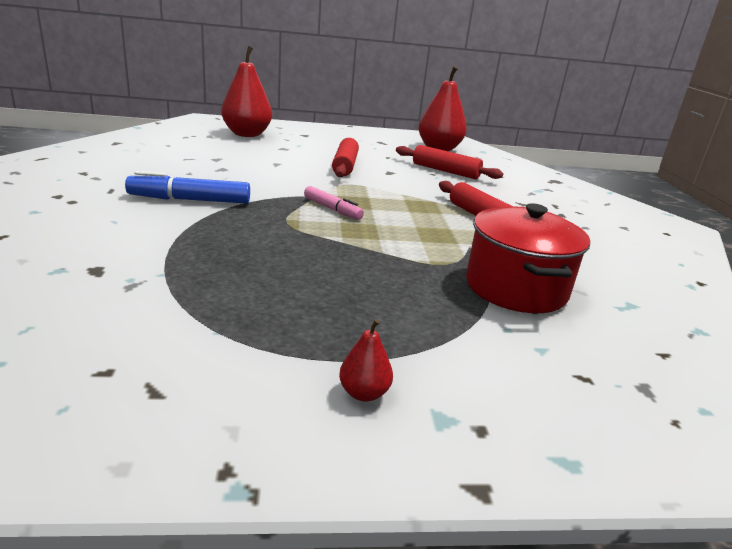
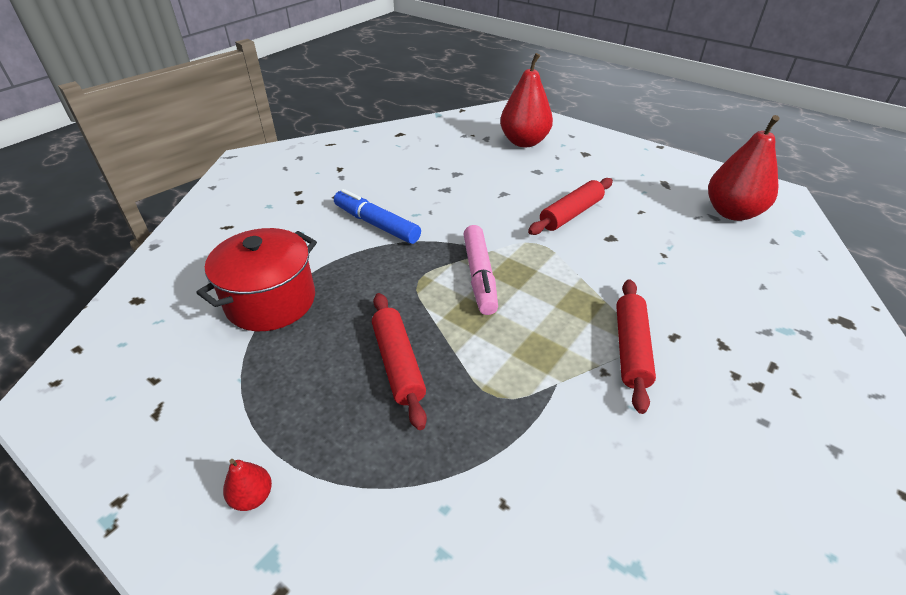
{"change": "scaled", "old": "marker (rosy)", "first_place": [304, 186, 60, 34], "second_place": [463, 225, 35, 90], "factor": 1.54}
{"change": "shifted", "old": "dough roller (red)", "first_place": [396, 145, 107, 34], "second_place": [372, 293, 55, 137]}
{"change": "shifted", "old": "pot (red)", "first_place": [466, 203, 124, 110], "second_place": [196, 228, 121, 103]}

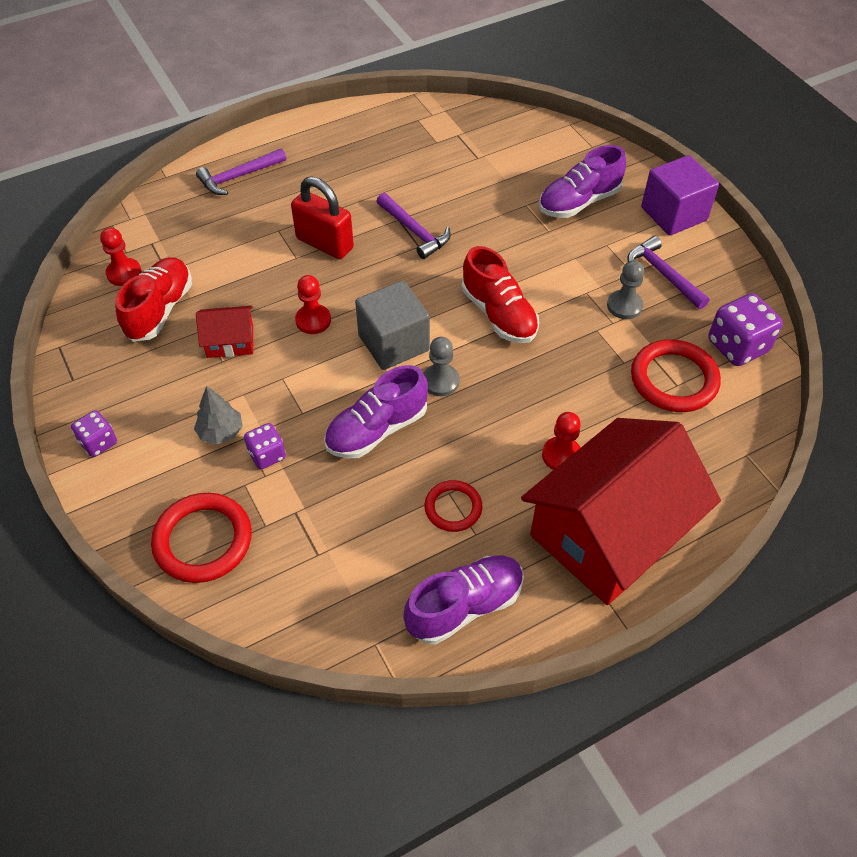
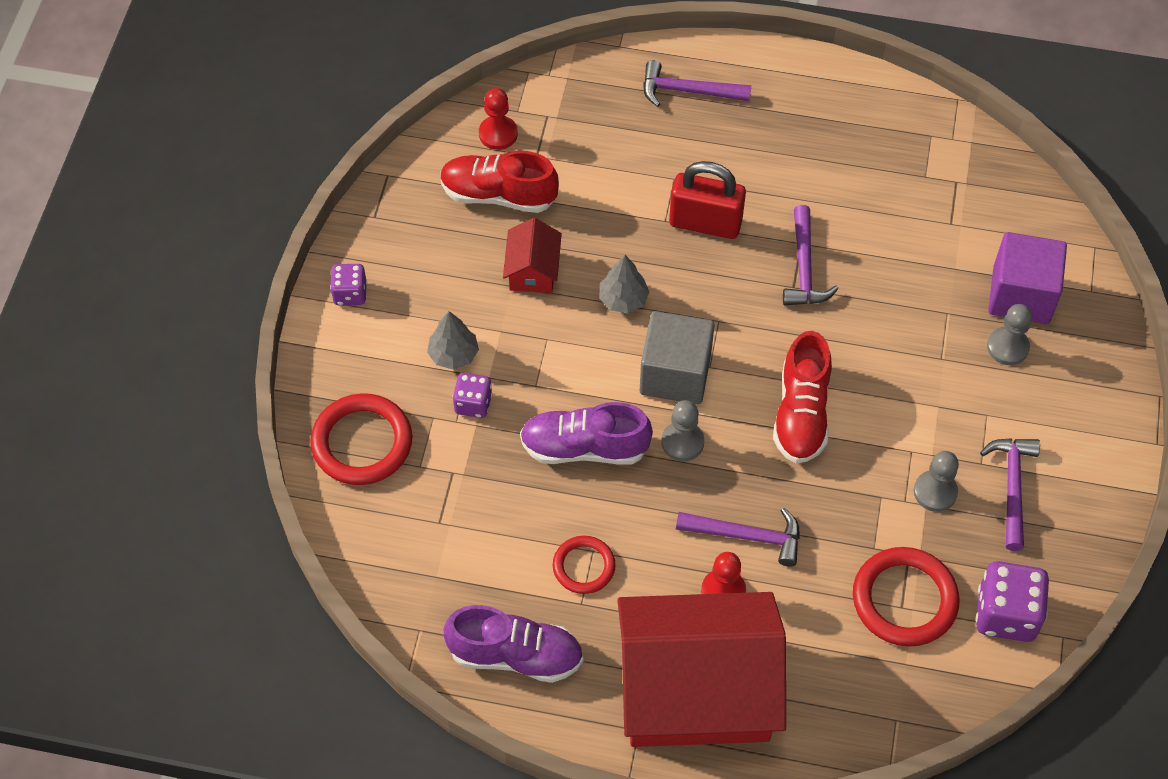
{"change": "rotated", "old": "shoe (red)", "first_place": [115, 257, 77, 85], "second_place": [440, 151, 119, 62], "degrees": -135}
{"change": "rotated", "old": "house (red)", "first_place": [196, 306, 57, 52], "second_place": [503, 218, 59, 75], "degrees": 60}
{"change": "rotated", "old": "small lock (red)", "first_place": [291, 177, 63, 82], "second_place": [669, 161, 77, 78], "degrees": -60}
{"change": "swapped", "old": "pawn (red)", "new": "toy tree (grey)", "first_place": [295, 275, 36, 59], "second_place": [599, 255, 50, 58]}
{"change": "swapped", "old": "shoe (royal purple)", "new": "pawn (grey)", "first_place": [539, 145, 87, 73], "second_place": [987, 304, 45, 61]}
{"change": "shifted", "old": "block (royal purple)", "first_place": [641, 155, 78, 80], "second_place": [988, 232, 79, 92]}
{"change": "new", "new": "claw hammer (royal purple)", "second_place": [676, 508, 124, 59]}

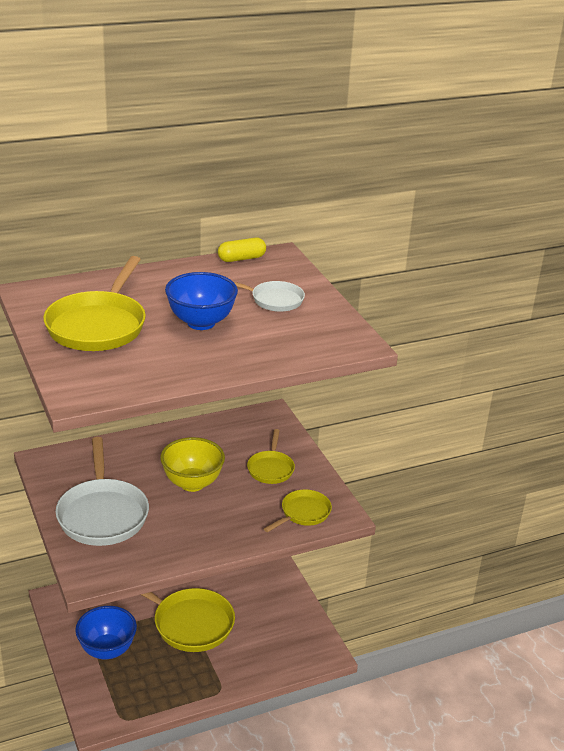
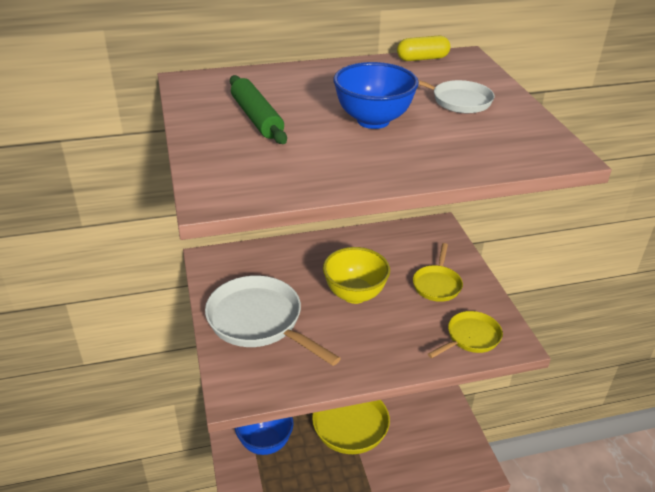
{"change": "swapped", "old": "pan (yellow)", "new": "dough roller (leaf-green)", "first_place": [43, 256, 103, 95], "second_place": [230, 75, 57, 69]}
{"change": "rotated", "old": "pan (snow-white)", "first_place": [56, 437, 93, 109], "second_place": [205, 275, 136, 91], "degrees": 135}

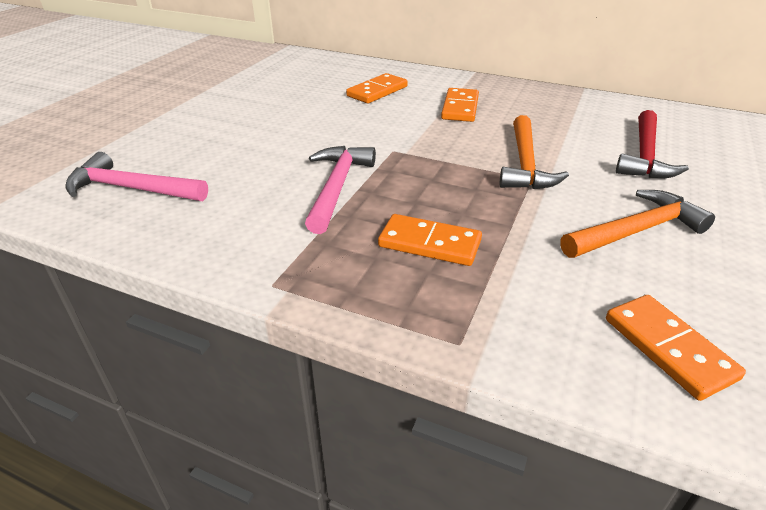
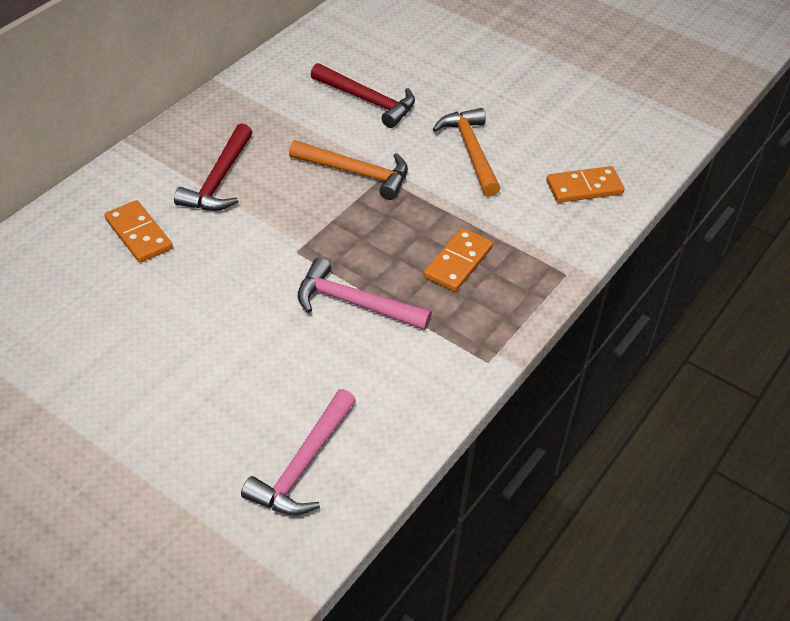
{"change": "swapped", "old": "domino (orange-coloured)", "new": "claw hammer (red)", "first_place": [441, 88, 38, 34], "second_place": [174, 123, 79, 88]}

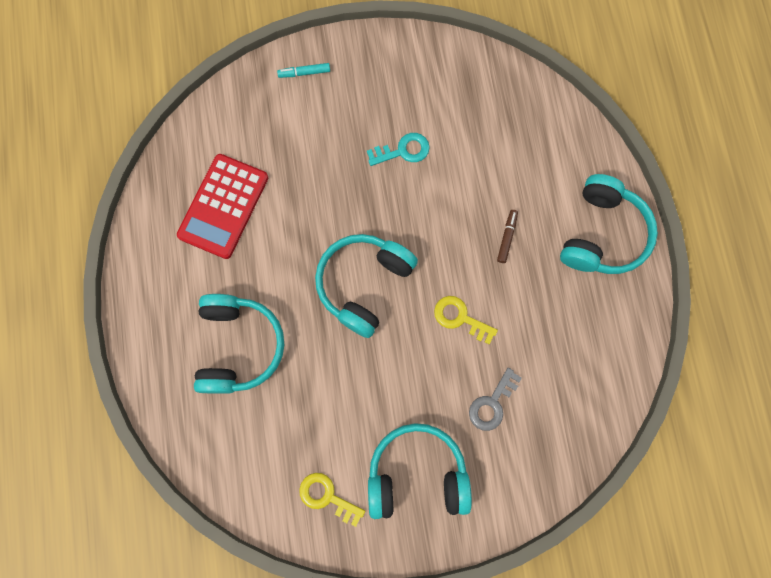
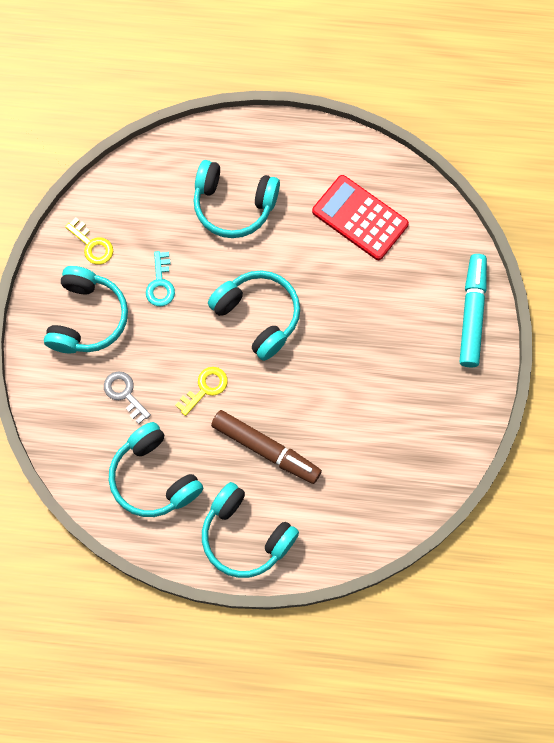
{"change": "scaled", "old": "marker (teal)", "first_place": [277, 63, 53, 15], "second_place": [459, 254, 28, 113], "factor": 2.32}
{"change": "rotated", "old": "door key (yellow)", "first_place": [299, 473, 66, 54], "second_place": [65, 218, 48, 47], "degrees": 90}
{"change": "shifted", "old": "door key (teal)", "first_place": [367, 133, 63, 33], "second_place": [146, 251, 29, 55]}
{"change": "scaled", "old": "marker (russet)", "first_place": [497, 210, 21, 53], "second_place": [211, 410, 111, 74], "factor": 2.32}
{"change": "new", "new": "headset (teal)", "second_place": [109, 422, 94, 95]}

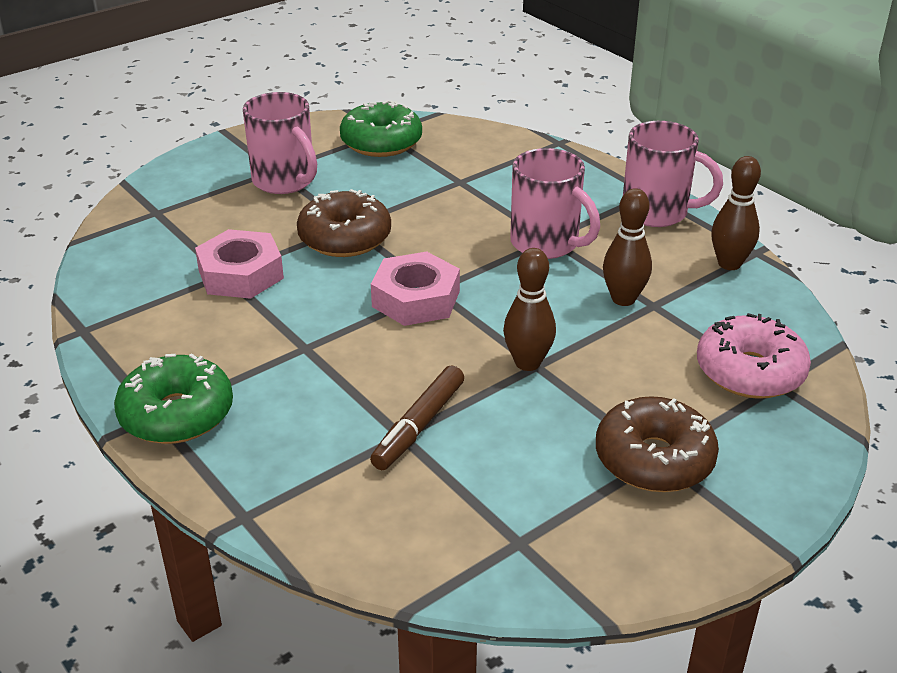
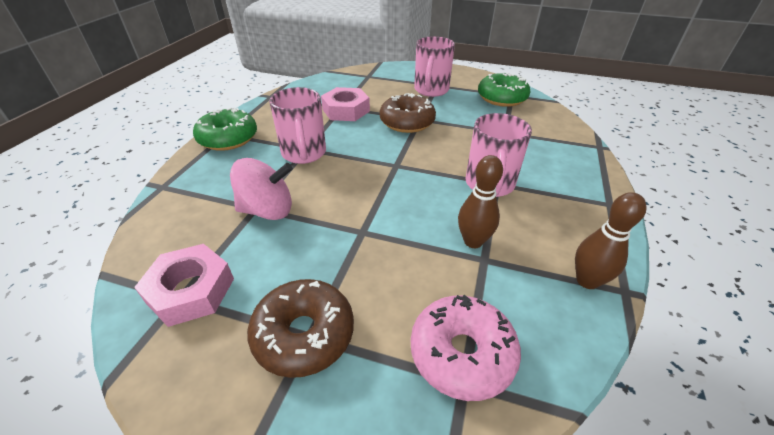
{"change": "swapped", "old": "marker (russet)", "new": "spinning top (rosy)", "first_place": [370, 365, 94, 105], "second_place": [230, 158, 63, 62]}
{"change": "shifted", "old": "hexagon nut (rosy)", "first_place": [371, 252, 89, 74], "second_place": [134, 244, 100, 83]}
{"change": "gone", "old": "tenpin (russet)", "first_place": [503, 248, 53, 123]}
{"change": "shifted", "old": "mug (rosy)", "first_place": [623, 121, 100, 106], "second_place": [269, 87, 57, 77]}

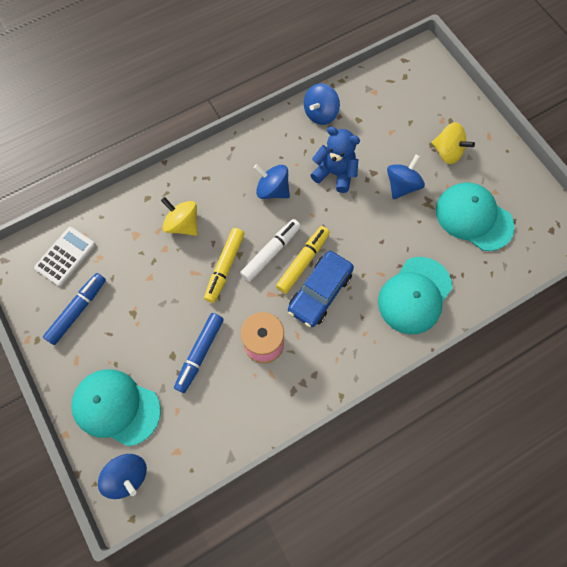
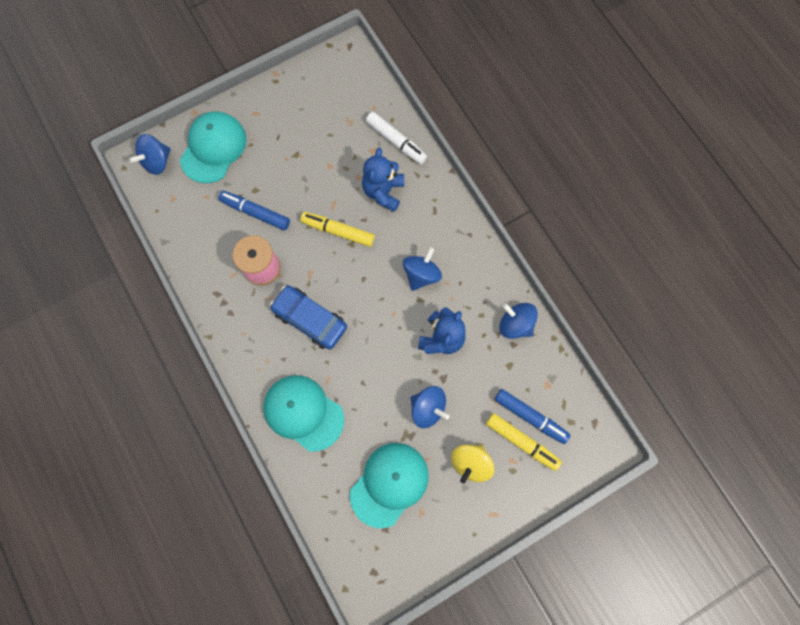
{"change": "gone", "old": "pocket calculator (snow-white)", "first_place": [34, 227, 61, 59]}
{"change": "shifted", "old": "marker (royal blue)", "first_place": [43, 273, 63, 72], "second_place": [494, 389, 77, 55]}
{"change": "swapped", "old": "spinning top (yellow)", "new": "teddy (royal blue)", "first_place": [161, 197, 37, 39], "second_place": [362, 148, 42, 64]}
{"change": "shifted", "old": "marker (snow-white)", "first_place": [240, 219, 61, 63], "second_place": [366, 112, 61, 52]}
{"change": "shifted", "old": "marker (yellow)", "first_place": [276, 226, 54, 68], "second_place": [486, 413, 76, 58]}

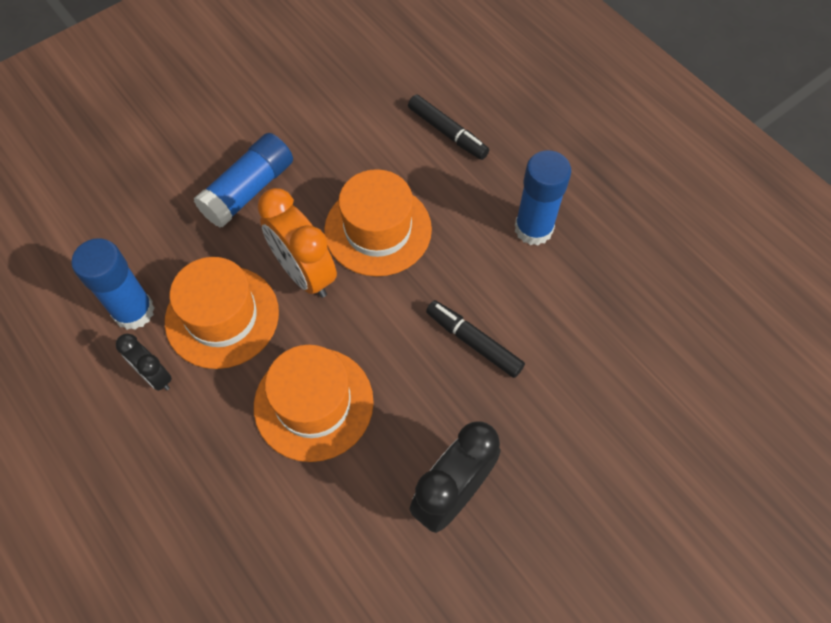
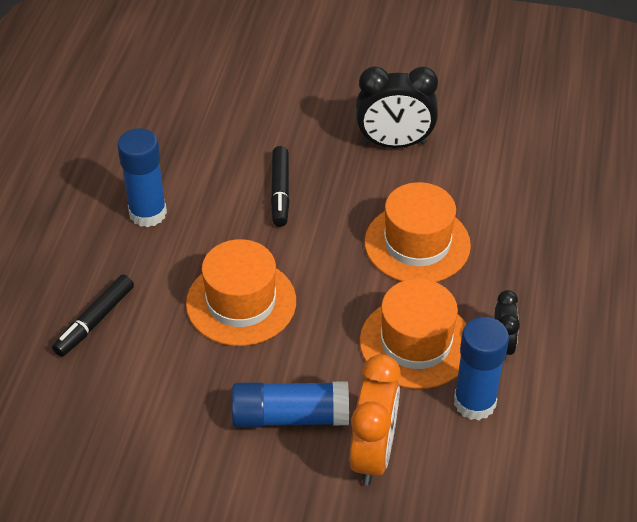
{"change": "shifted", "old": "alarm clock (orange-coloured)", "first_place": [257, 188, 80, 110], "second_place": [349, 354, 52, 131]}
{"change": "rotated", "old": "marker (black)", "first_place": [408, 94, 81, 66], "second_place": [52, 275, 82, 82], "degrees": -150}

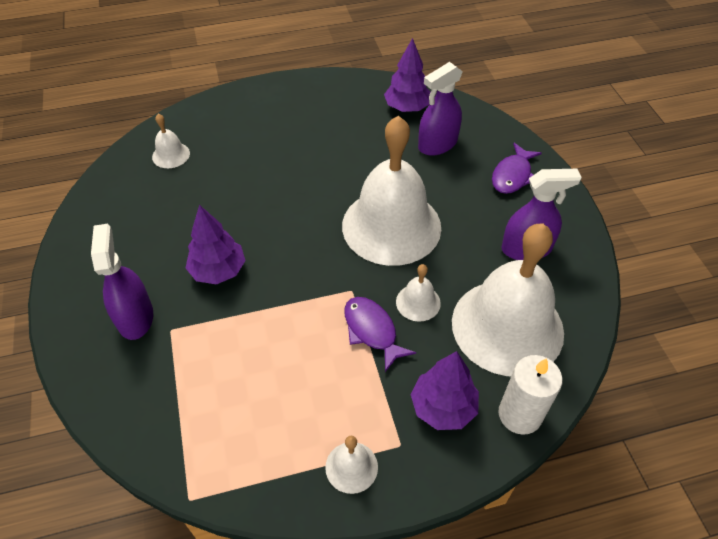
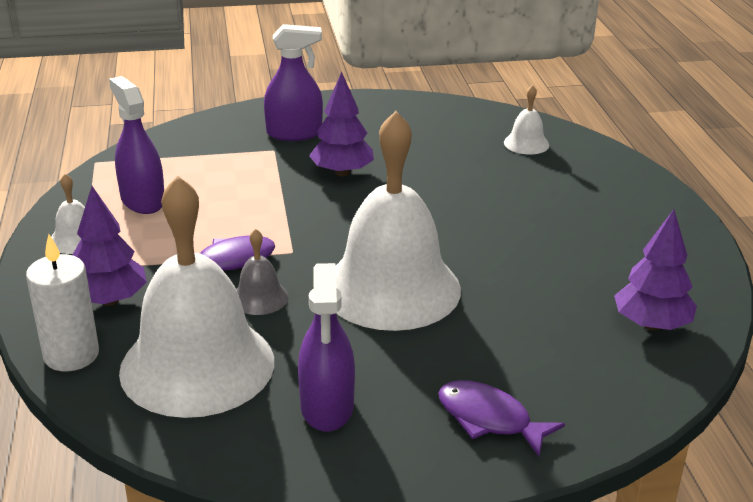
{"change": "repainted", "old": "bell (snow-white)", "new": "bell (grey)", "first_place": [396, 264, 45, 58], "second_place": [236, 228, 53, 87]}
{"change": "shifted", "old": "spray cleaner (royal purple)", "first_place": [418, 62, 45, 94], "second_place": [109, 76, 55, 138]}

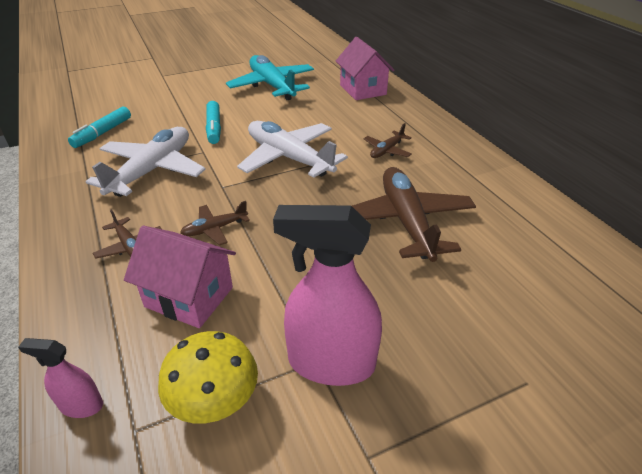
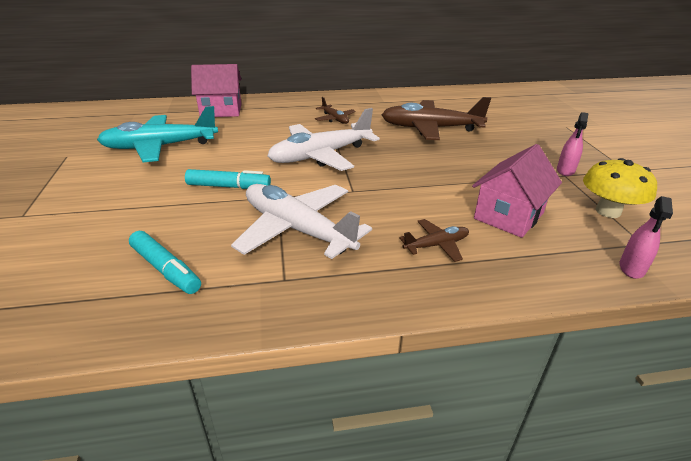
{"change": "gone", "old": "aeroplane (russet)", "first_place": [180, 201, 70, 44]}
{"change": "scaled", "old": "spray cleaner (rosy)", "first_place": [273, 205, 109, 181], "second_place": [557, 112, 32, 64], "factor": 0.48}

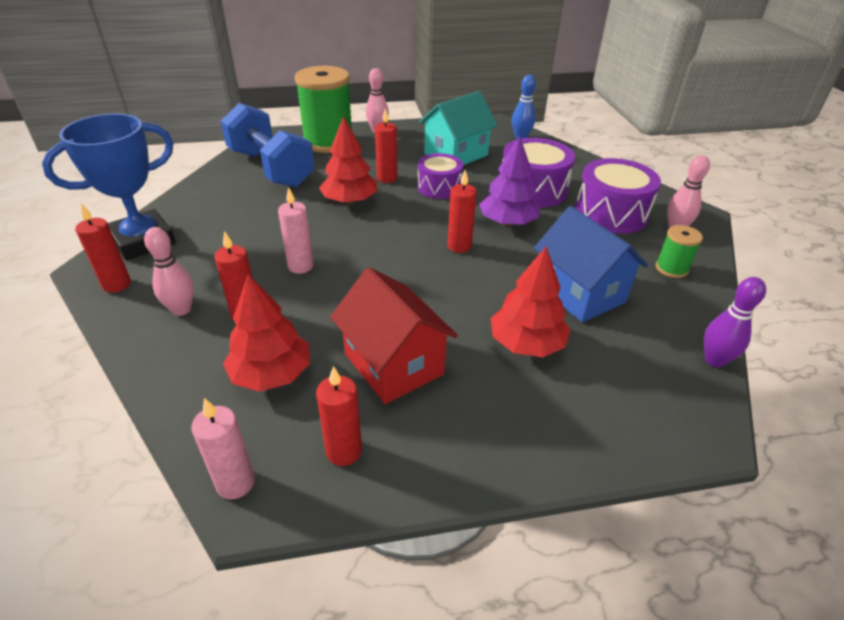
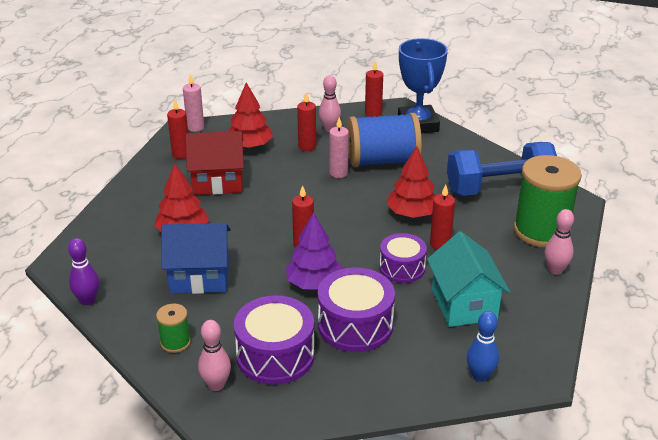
{"change": "new", "new": "reel of thread (royal blue)", "second_place": [347, 113, 75, 54]}

